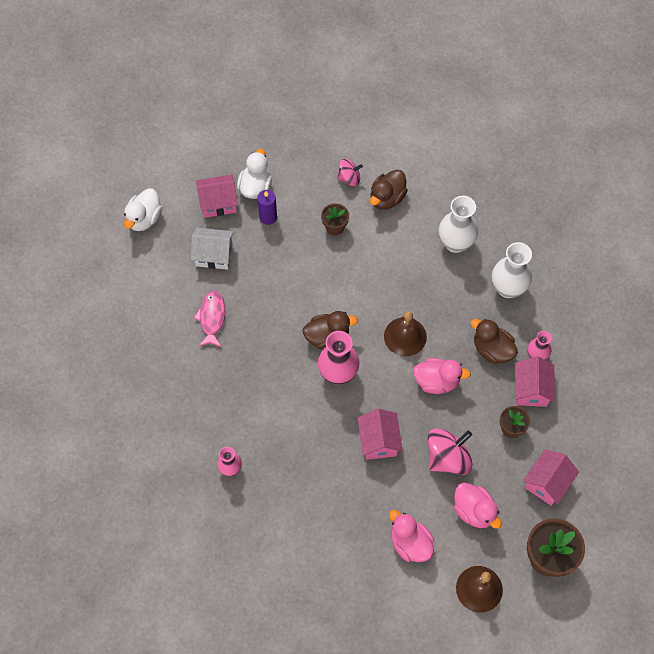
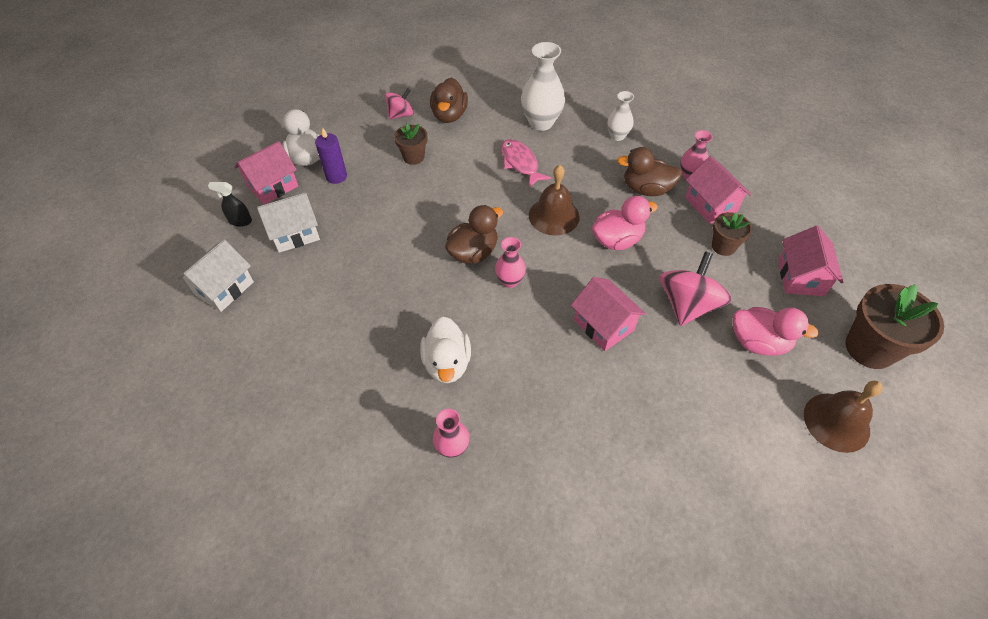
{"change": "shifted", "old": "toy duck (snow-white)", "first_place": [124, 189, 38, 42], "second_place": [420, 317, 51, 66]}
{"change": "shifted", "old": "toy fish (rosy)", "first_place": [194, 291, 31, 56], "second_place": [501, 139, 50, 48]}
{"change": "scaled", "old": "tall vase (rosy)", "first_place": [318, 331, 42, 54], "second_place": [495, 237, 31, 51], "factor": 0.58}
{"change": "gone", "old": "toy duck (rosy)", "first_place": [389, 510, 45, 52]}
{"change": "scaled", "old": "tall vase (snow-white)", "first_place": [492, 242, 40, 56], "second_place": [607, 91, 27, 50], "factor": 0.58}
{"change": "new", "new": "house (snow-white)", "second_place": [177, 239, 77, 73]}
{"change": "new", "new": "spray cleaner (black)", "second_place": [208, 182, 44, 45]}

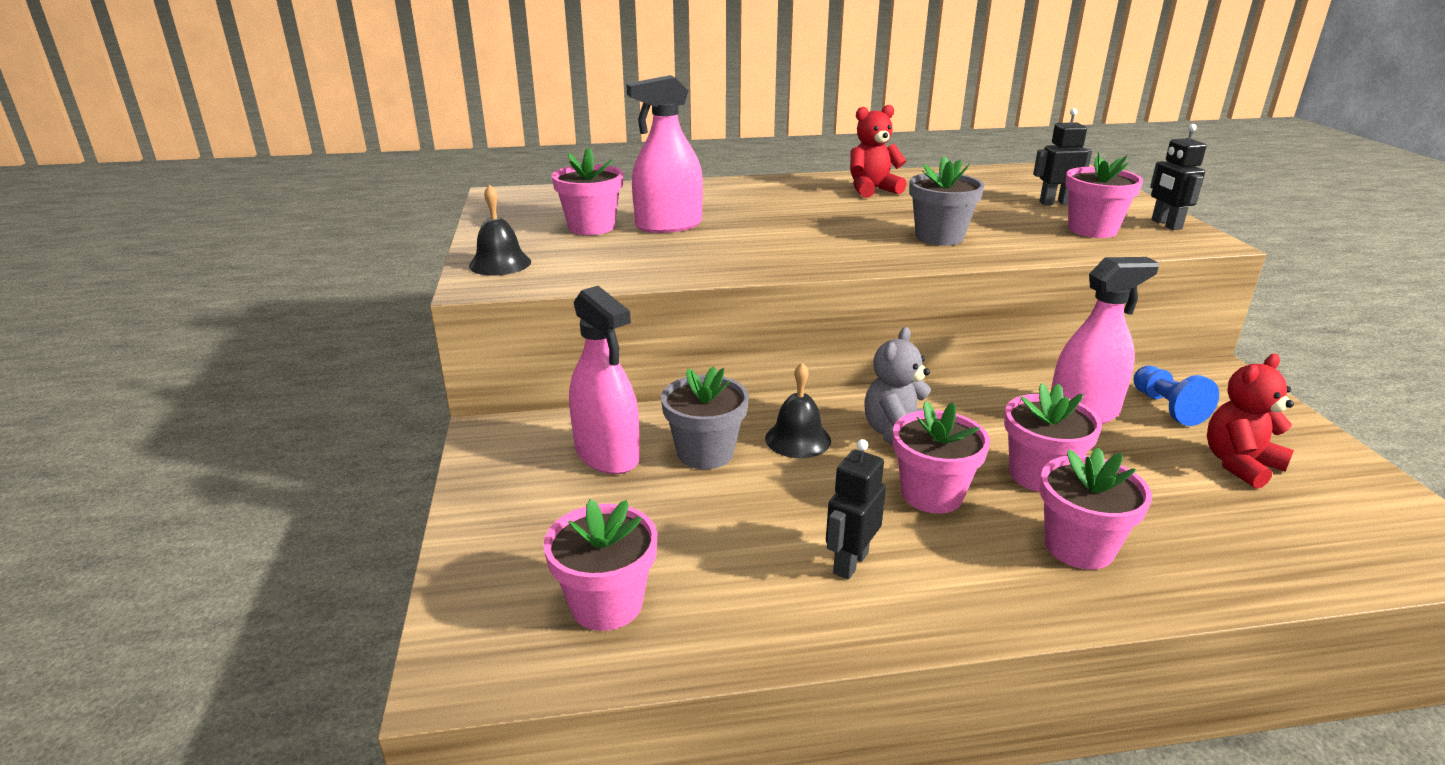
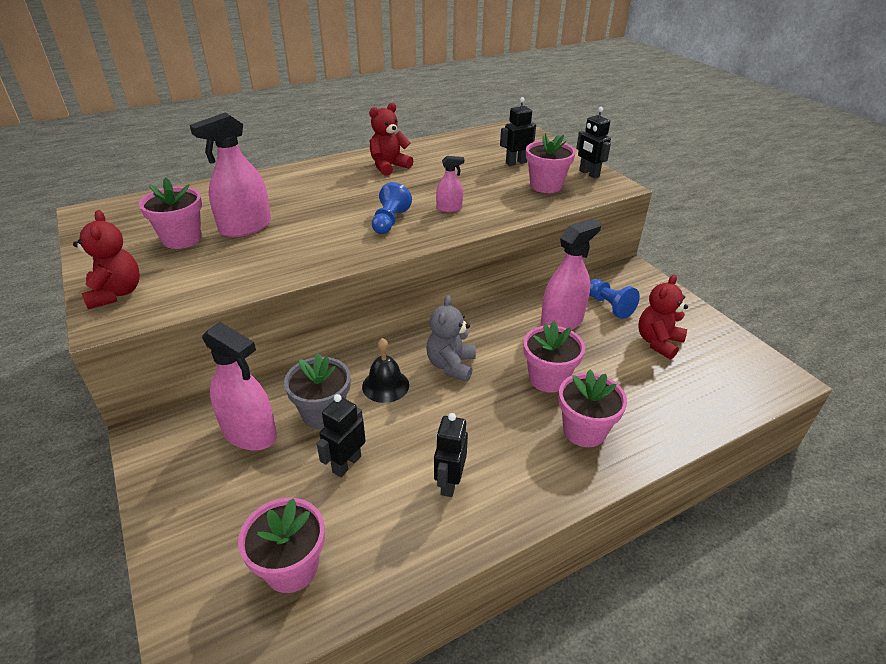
{"change": "swapped", "old": "bell (black)", "new": "teddy (red)", "first_place": [469, 184, 62, 92], "second_place": [73, 210, 67, 99]}
{"change": "gone", "old": "flower pot (rosy)", "first_place": [893, 401, 97, 112]}
{"change": "swapped", "old": "flower pot (grey)", "new": "spray cleaner (rosy)", "first_place": [909, 156, 75, 90], "second_place": [436, 156, 28, 56]}
{"change": "new", "new": "toy robot (black)", "second_place": [317, 394, 49, 83]}
{"change": "new", "new": "pawn (royal blue)", "second_place": [372, 182, 40, 52]}

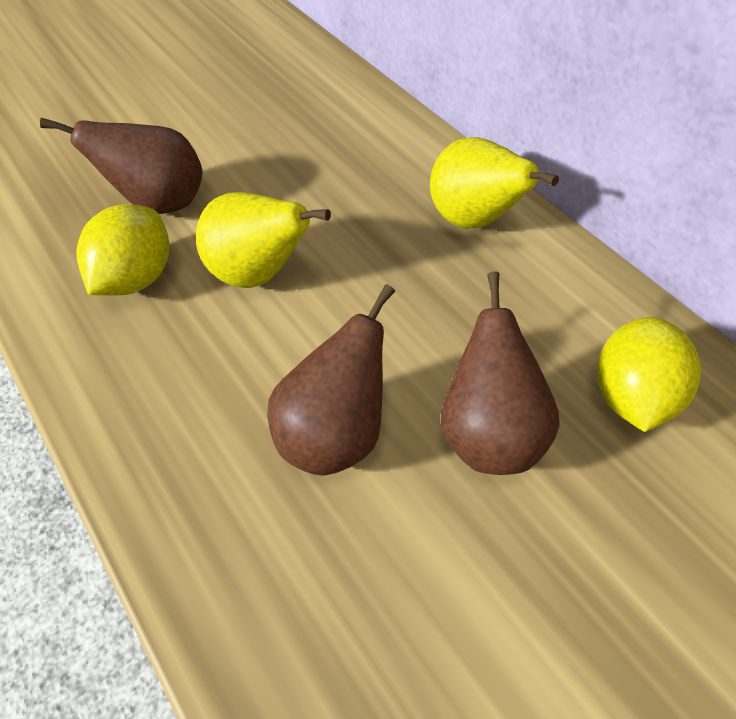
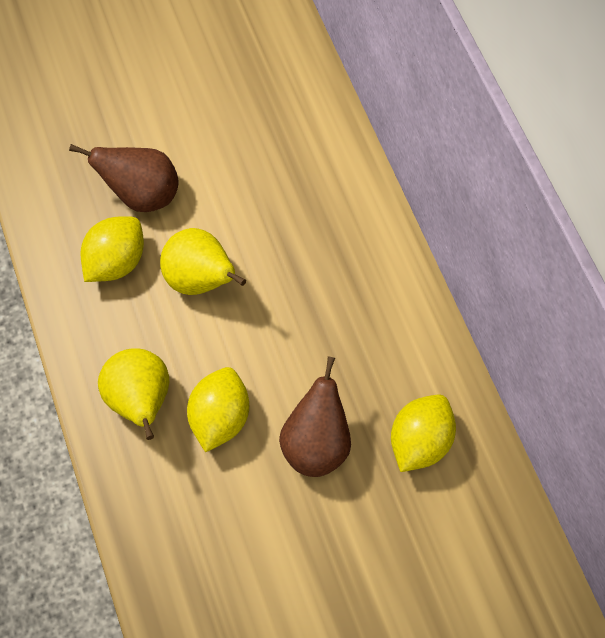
{"change": "swapped", "old": "pear (russet)", "new": "citrus fruit (yellow)", "first_place": [267, 284, 128, 192], "second_place": [187, 367, 62, 85]}
{"change": "shifted", "old": "pear (yellow)", "first_place": [430, 137, 129, 92], "second_place": [98, 348, 71, 92]}

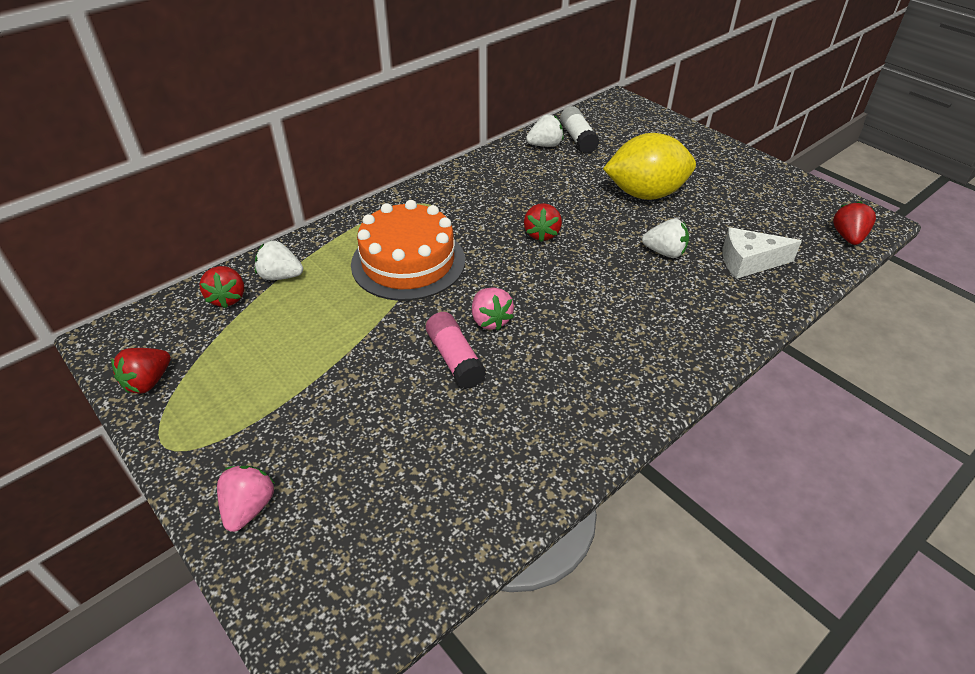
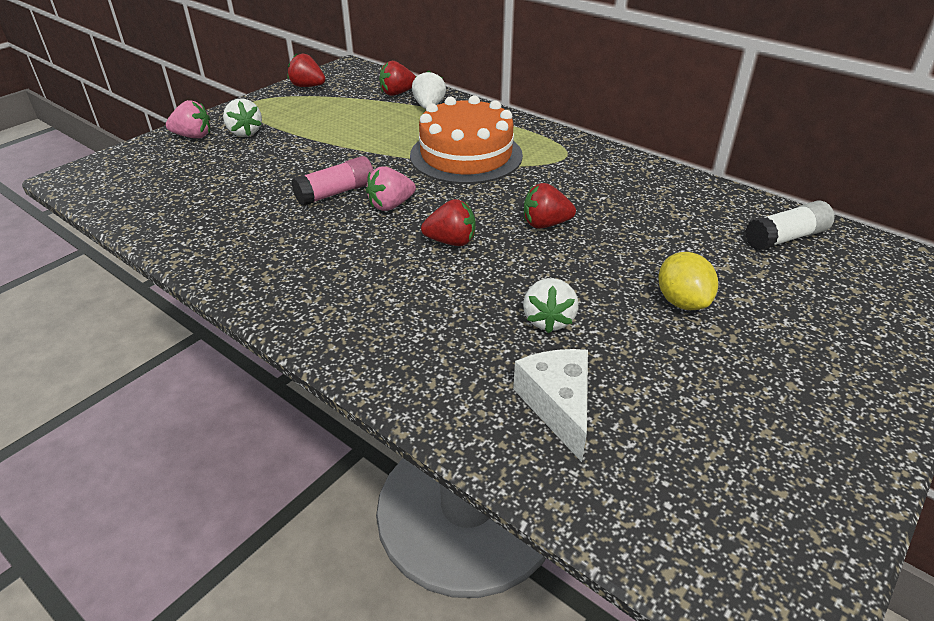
{"change": "shifted", "old": "berry (snow-white)", "first_place": [526, 114, 38, 33], "second_place": [223, 99, 39, 38]}
{"change": "scaled", "old": "citrus fruit (yellow)", "first_place": [603, 133, 93, 67], "second_place": [658, 252, 60, 58], "factor": 0.57}
{"change": "shifted", "old": "berry (red)", "first_place": [833, 201, 43, 44], "second_place": [421, 199, 54, 47]}

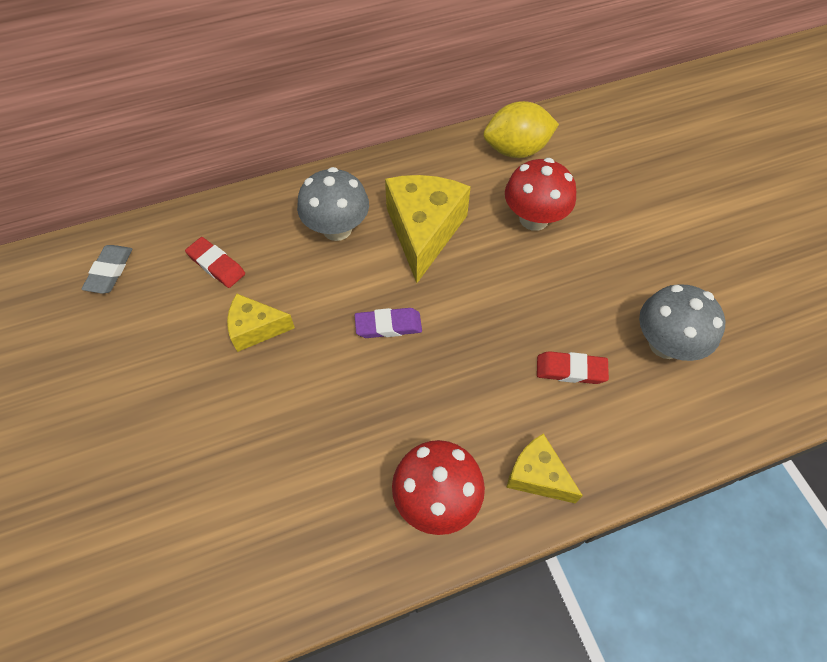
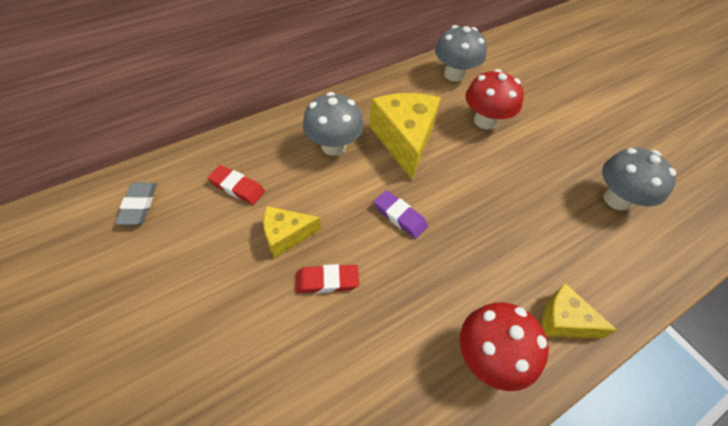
{"change": "rotated", "old": "gum eraser (royal purple)", "first_place": [355, 308, 67, 30], "second_place": [374, 190, 54, 49], "degrees": 60}
{"change": "swapped", "old": "citrus fruit (yellow)", "new": "fungus (grey)", "first_place": [483, 101, 76, 57], "second_place": [435, 25, 52, 57]}
{"change": "shifted", "old": "gum eraser (red)", "first_place": [537, 351, 72, 33], "second_place": [296, 264, 63, 29]}

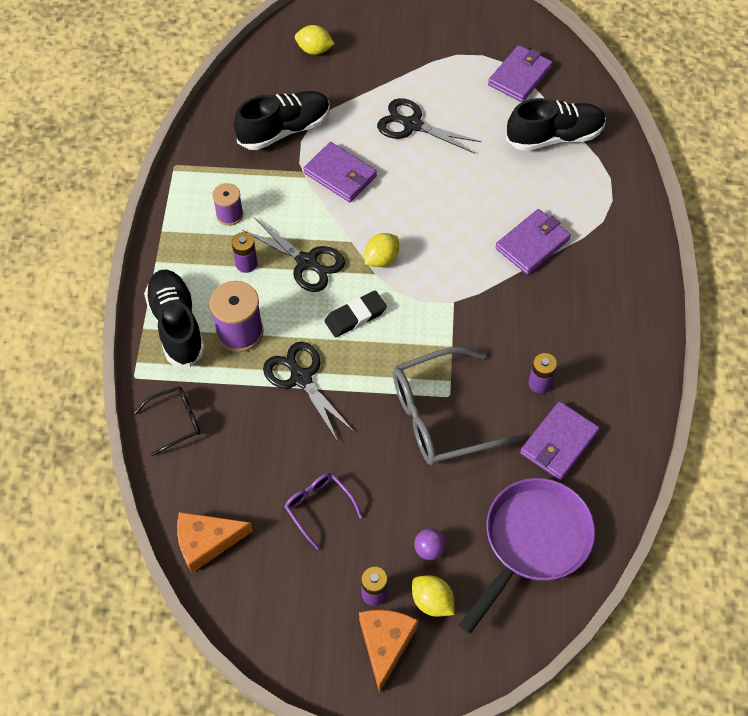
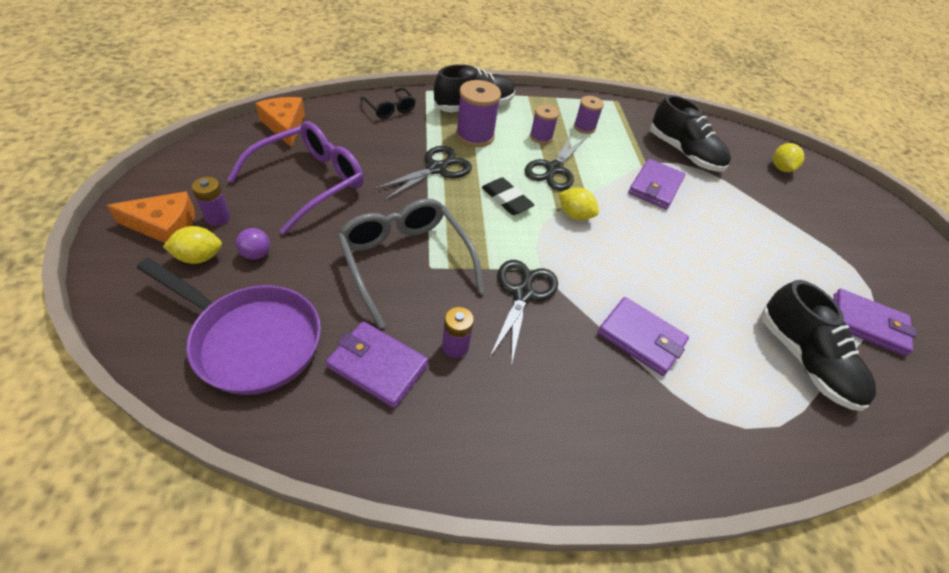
{"change": "swapped", "old": "battery (royal purple)", "new": "reel of thread (royal purple)", "first_place": [232, 232, 25, 41], "second_place": [530, 104, 29, 40]}
{"change": "scaled", "old": "glasses (royal purple)", "first_place": [284, 473, 78, 77], "second_place": [227, 121, 137, 113], "factor": 1.95}
{"change": "shifted", "old": "pair of scissors (black)", "first_place": [377, 98, 104, 56], "second_place": [490, 260, 68, 106]}
{"change": "rotated", "old": "citrus fruit (yellow)", "first_place": [412, 575, 43, 42], "second_place": [163, 226, 59, 38], "degrees": 45}

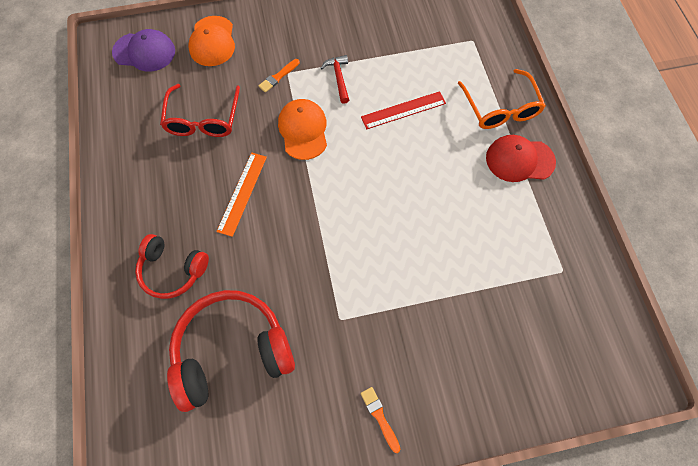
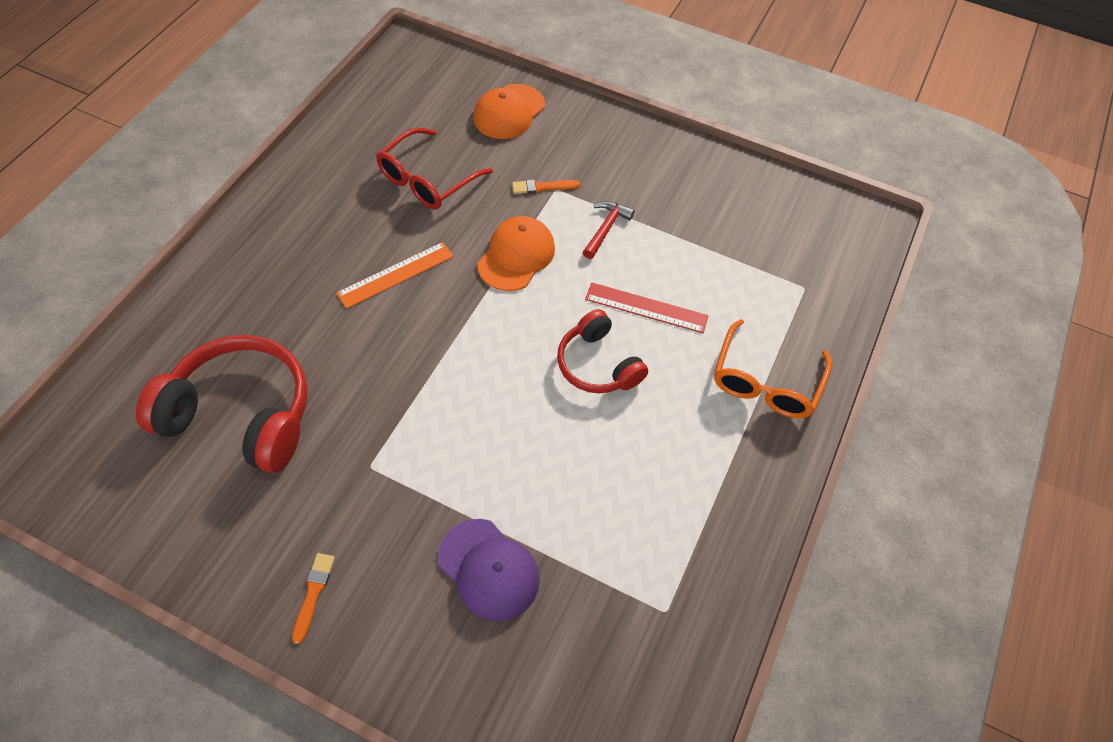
{"change": "shifted", "old": "baseball cap (royal purple)", "first_place": [112, 29, 63, 43], "second_place": [438, 519, 102, 102]}
{"change": "shifted", "old": "headset (red)", "first_place": [135, 234, 74, 65], "second_place": [557, 309, 91, 84]}
{"change": "gone", "old": "baseball cap (red)", "first_place": [486, 135, 70, 47]}

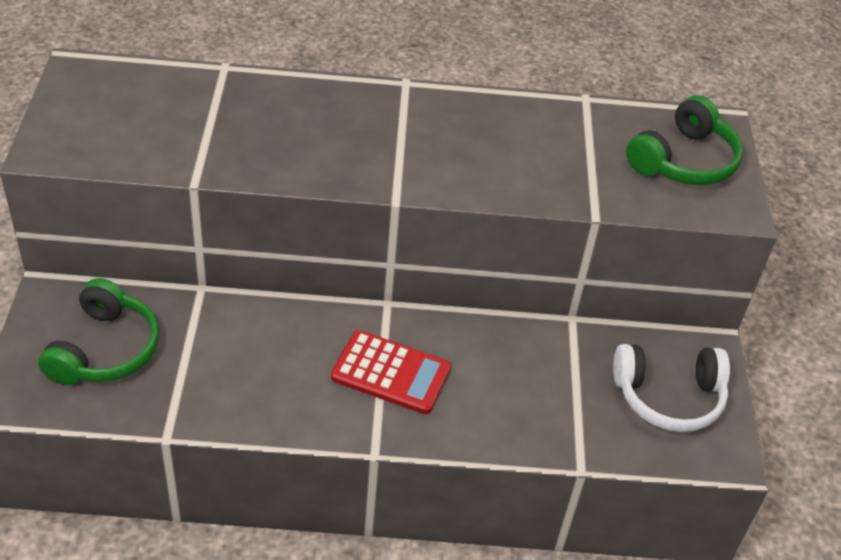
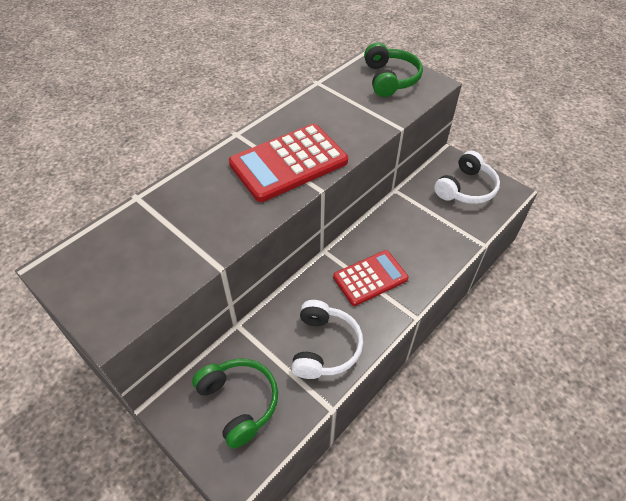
{"change": "new", "new": "pocket calculator (red)", "second_place": [229, 124, 119, 78]}
{"change": "new", "new": "headset (snow-white)", "second_place": [291, 300, 72, 79]}

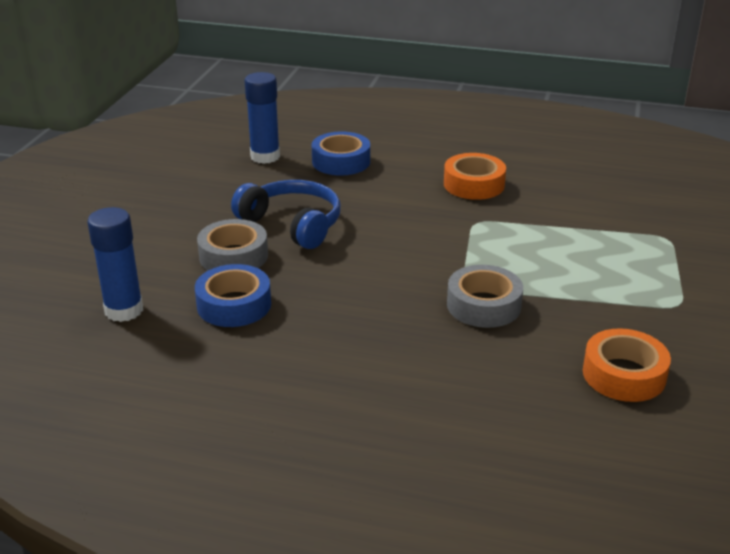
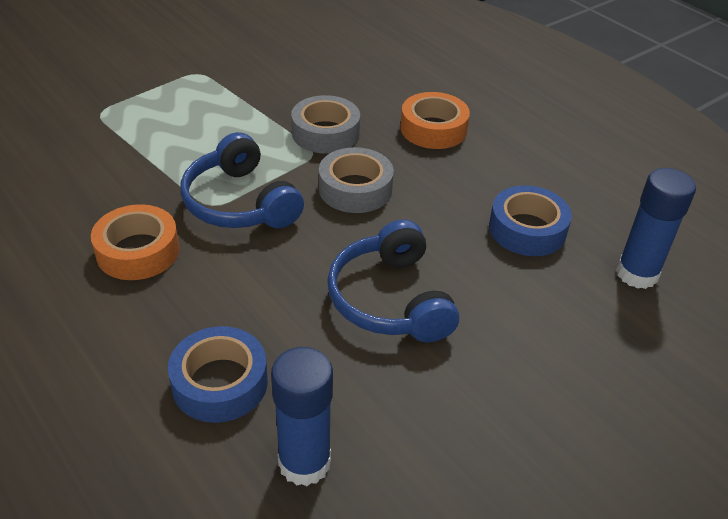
{"change": "shifted", "old": "roll of tape (grey)", "first_place": [197, 219, 71, 51], "second_place": [319, 147, 75, 66]}
{"change": "shifted", "old": "roll of tape (orange-coloured)", "first_place": [583, 328, 88, 74], "second_place": [400, 92, 70, 57]}
{"change": "new", "new": "headset (royal blue)", "second_place": [181, 132, 123, 96]}

